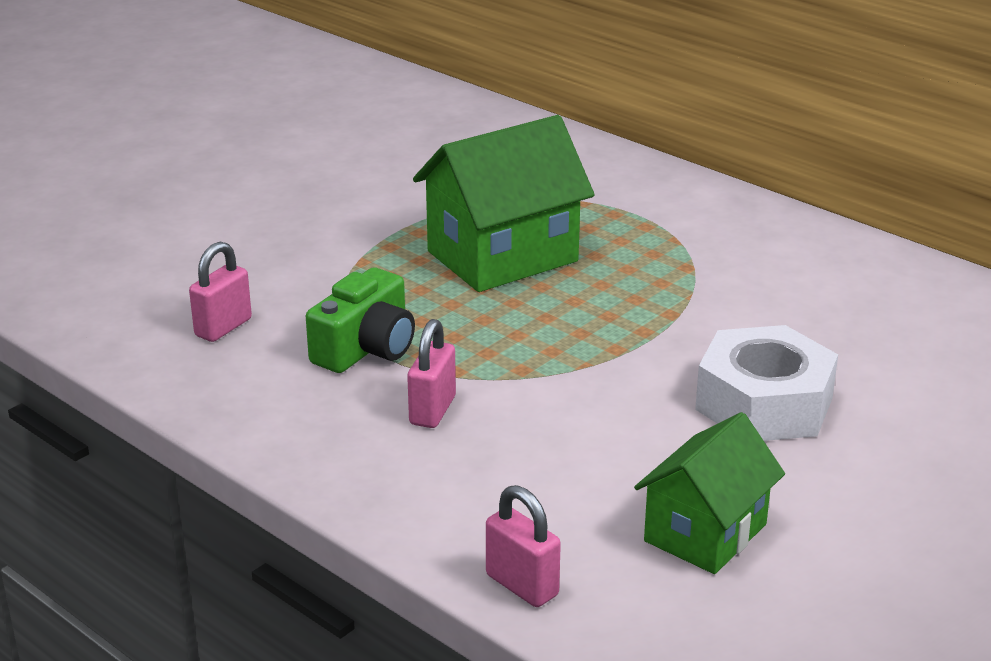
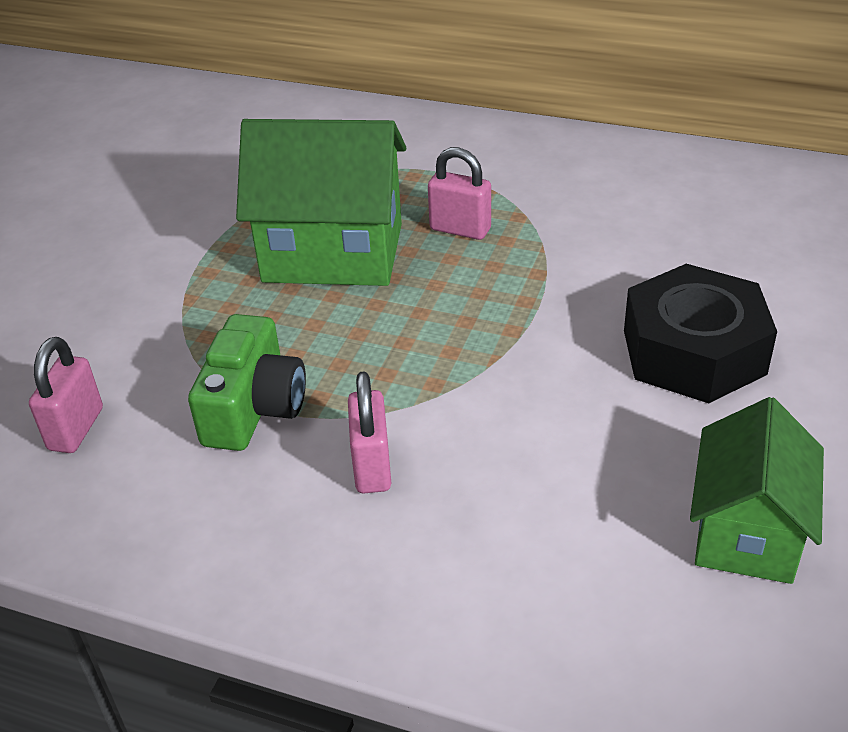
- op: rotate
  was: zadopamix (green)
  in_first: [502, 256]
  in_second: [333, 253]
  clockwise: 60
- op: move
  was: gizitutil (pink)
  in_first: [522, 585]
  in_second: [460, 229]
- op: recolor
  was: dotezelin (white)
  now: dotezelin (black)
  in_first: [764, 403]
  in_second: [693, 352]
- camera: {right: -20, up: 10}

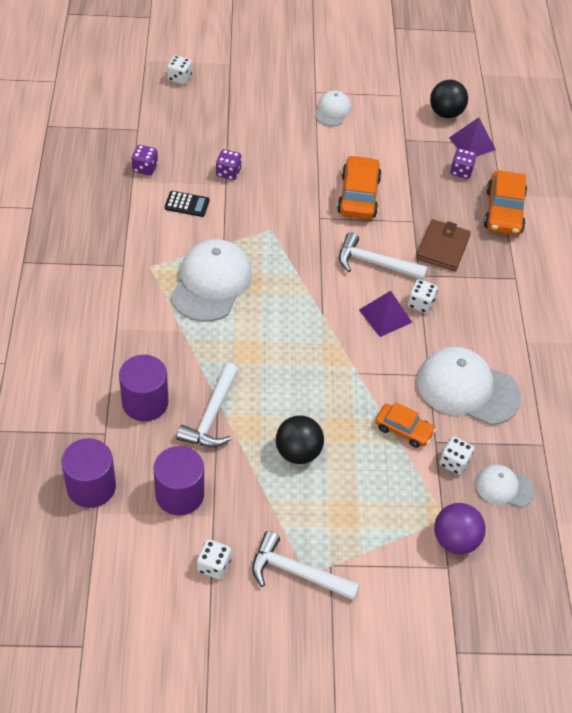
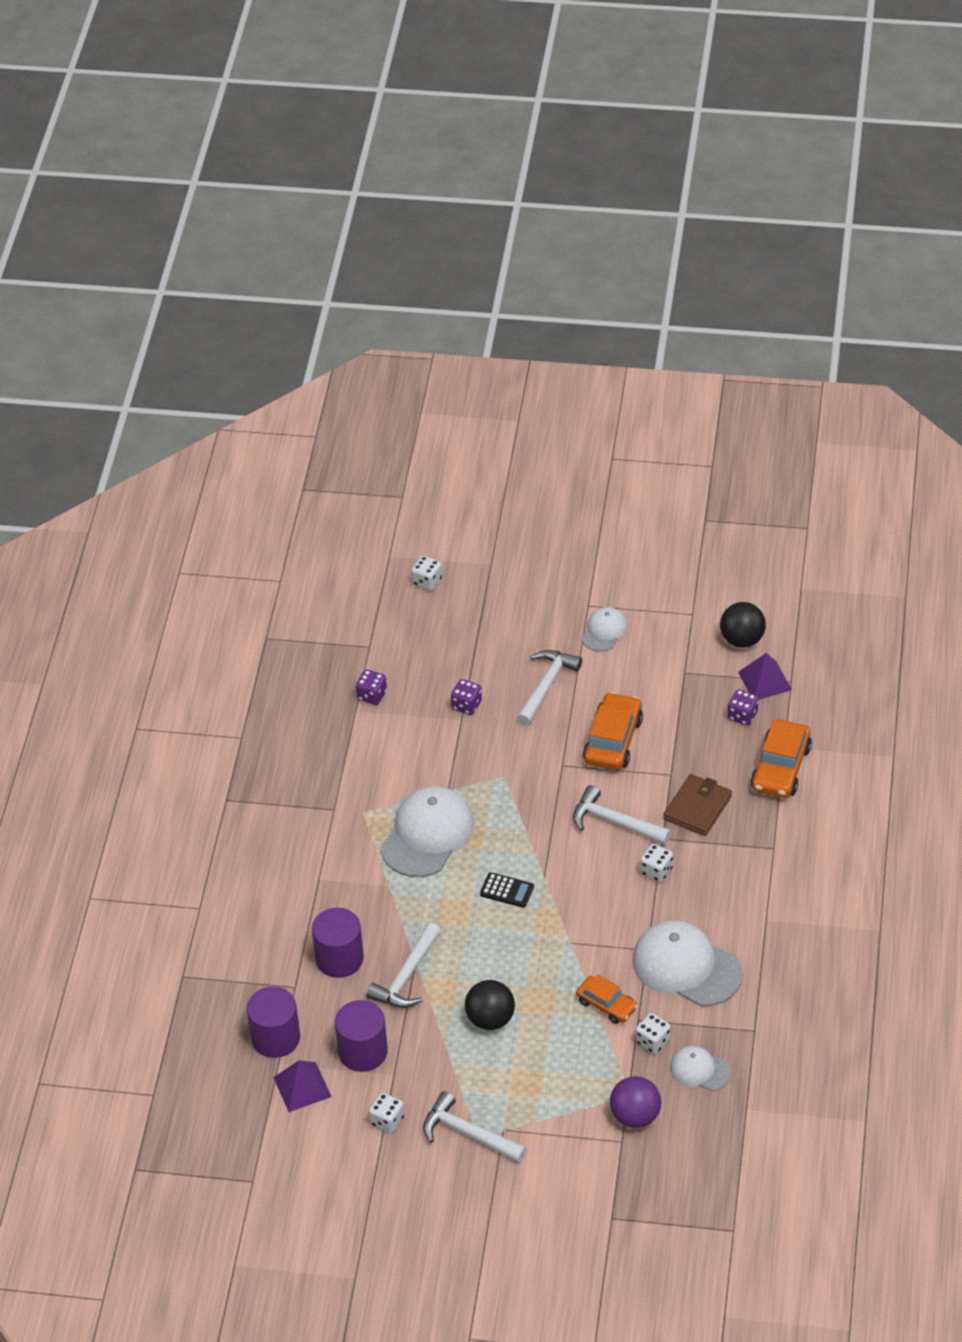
- op: move
  was: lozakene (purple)
  in_first: [385, 316]
  in_second: [302, 1087]
- op: move
  was: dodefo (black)
  in_first: [187, 204]
  in_second: [507, 890]
- op: insert
  now: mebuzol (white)
  in_second: [546, 686]
- camera: {right: 15, up: -5}

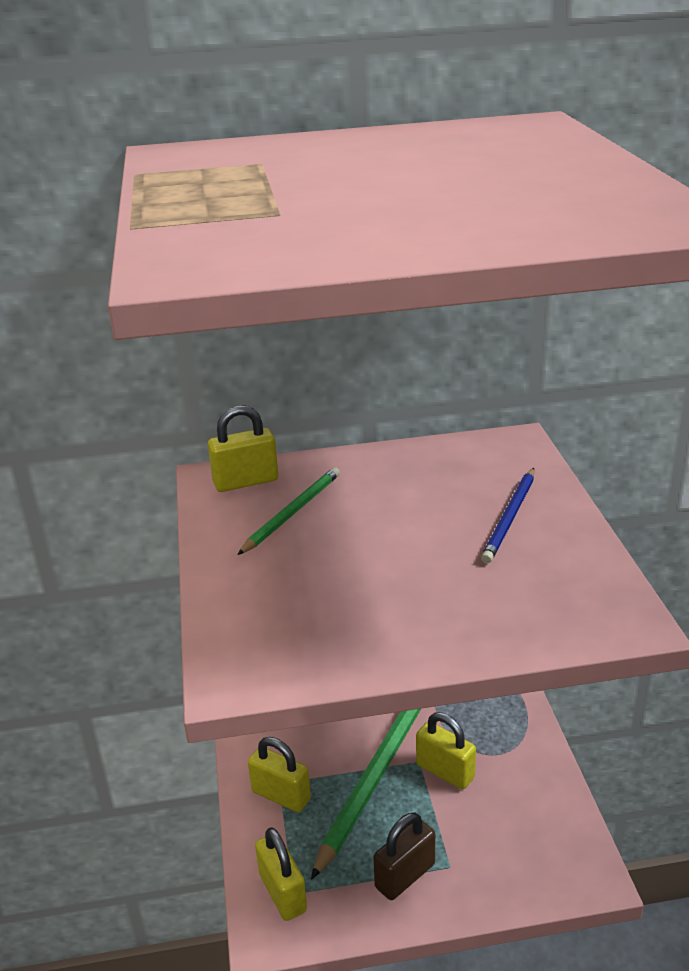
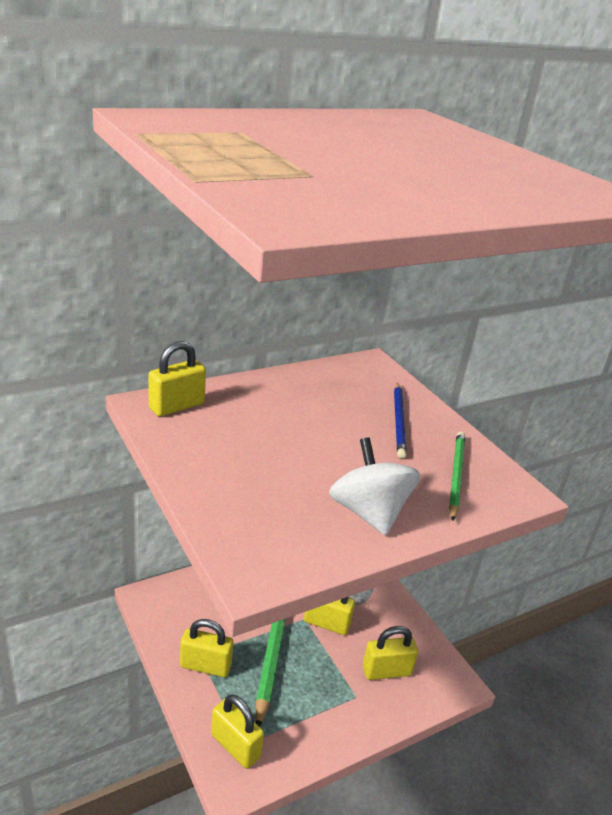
- op: insert
  now: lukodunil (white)
  in_second: [369, 513]
- op: insert
  now: gizitutil (yellow)
  in_second: [386, 671]
- op: move
  was: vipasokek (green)
  in_first: [292, 512]
  in_second: [456, 475]
- op: delete
  was: gizitutil (brown)
  in_first: [405, 876]
- camera: {right: -25, up: 0}

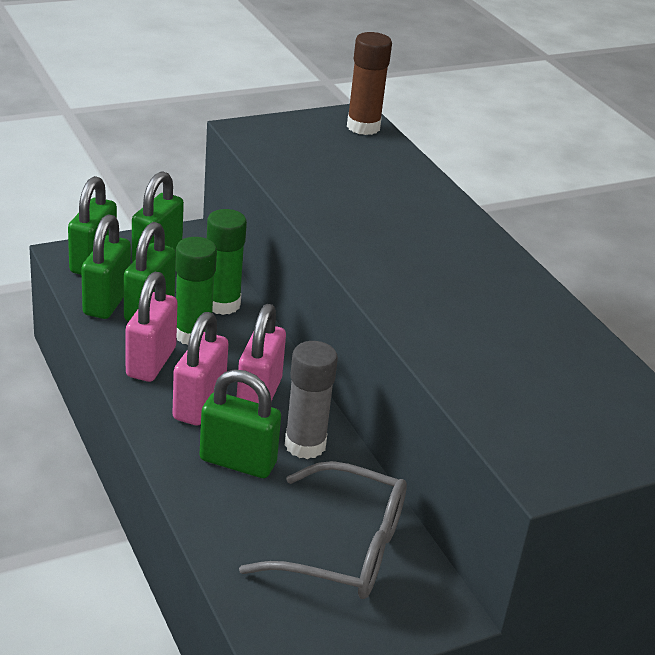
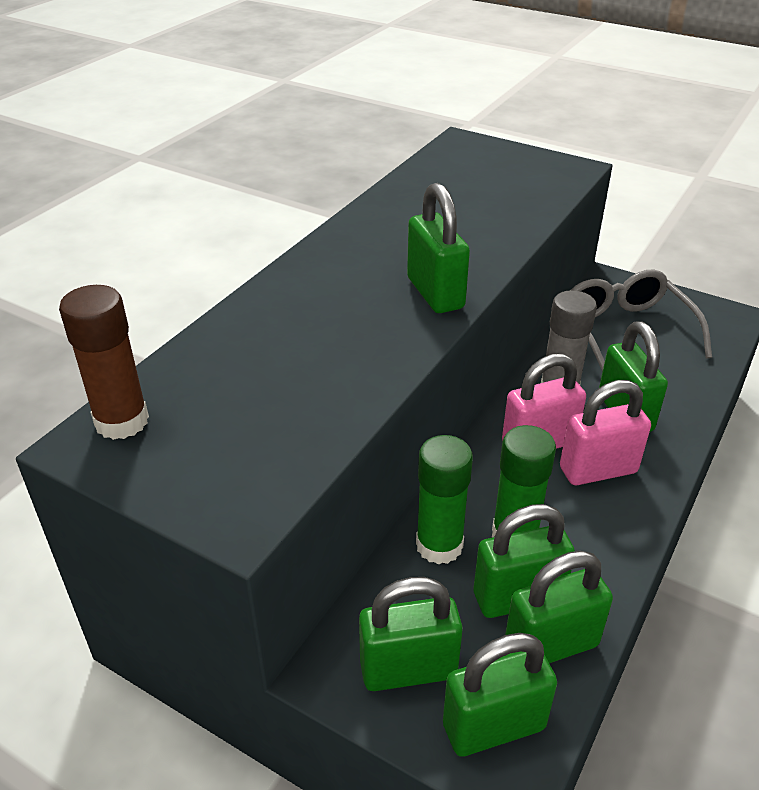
- op: insert
  now: gizitutil (green)
  in_second: [435, 293]
- op: delete
  was: gizitutil (pink)
  in_first: [151, 362]
- camera: {right: -120, up: 5}

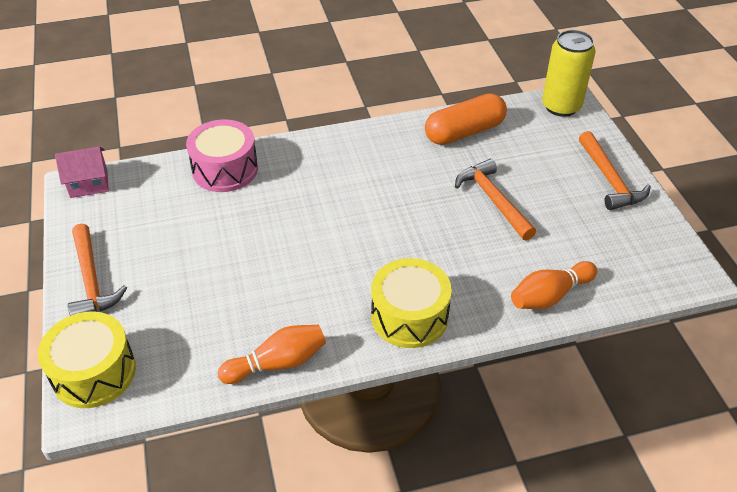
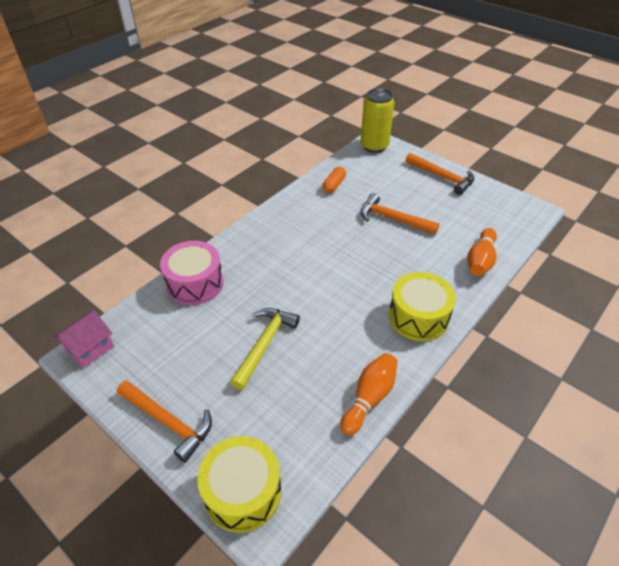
- op: insert
  now: mebuzol (yellow)
  in_second: [264, 344]
- op: resize
  was: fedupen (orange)
  in_first: [464, 132]
  in_second: [334, 185]
  ratio: 0.54
- camera: {right: -35, up: 0}

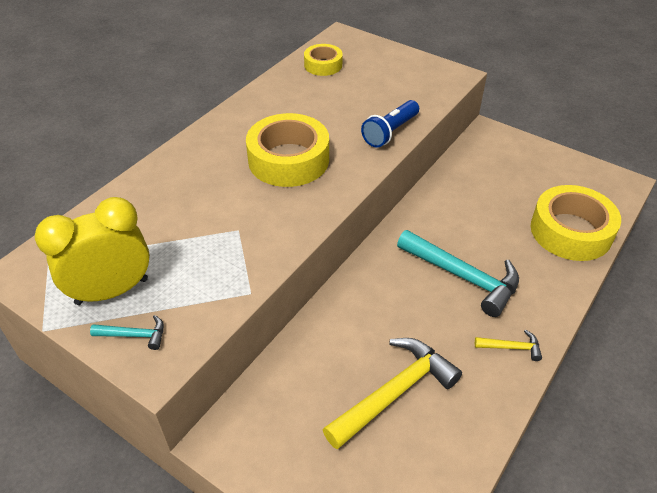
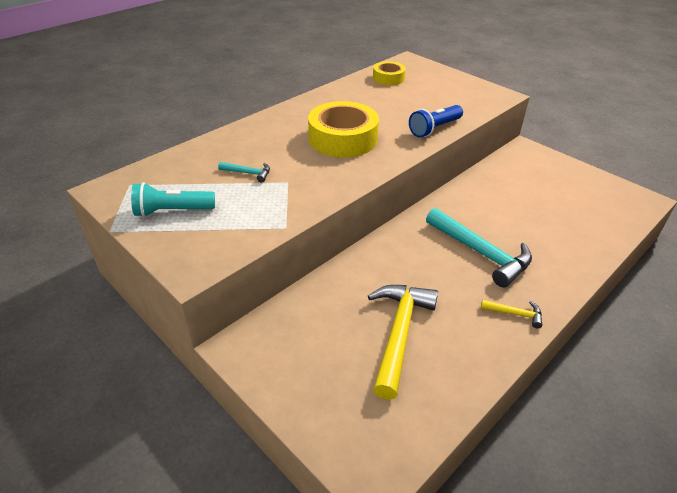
- op: replace
  was: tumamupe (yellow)
  now: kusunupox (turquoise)
  in_first: [112, 291]
  in_second: [172, 211]
- op: move
  was: mebuzol (turquoise)
  in_first: [134, 335]
  in_second: [248, 173]
- op: rotate
  was: mebuzol (yellow)
  in_first: [394, 393]
  in_second: [399, 334]
  clockwise: -45
- op: delete
  was: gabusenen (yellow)
  in_first: [570, 231]
- camera: {right: 10, up: -5}

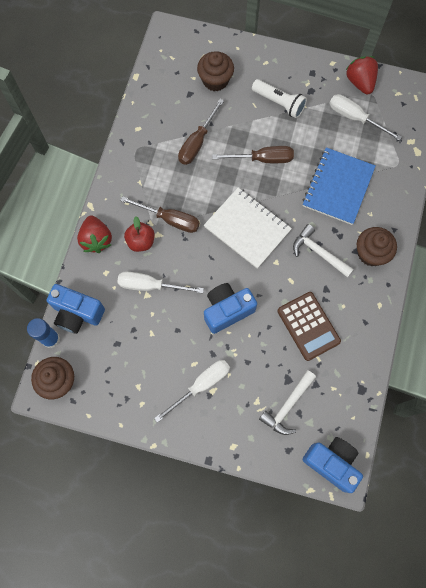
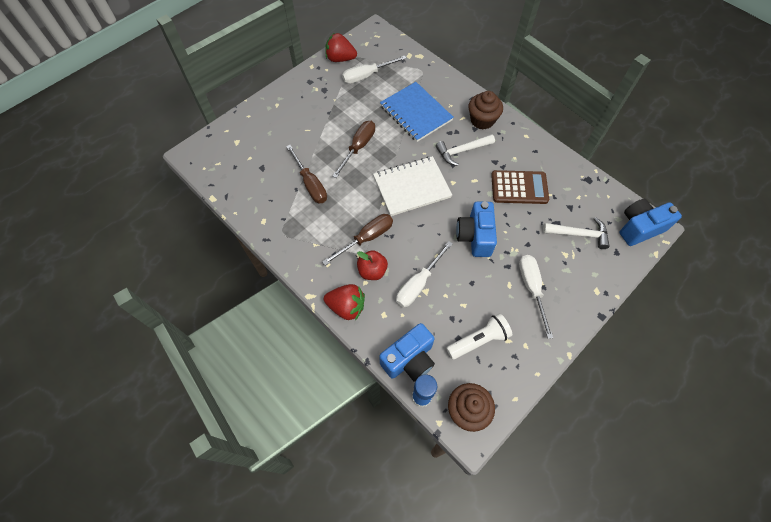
- op: move
  was: kusunupox (white)
  in_first: [279, 103]
  in_second: [478, 340]
- op: rotate
  was: mebuzol (white)
  in_first: [287, 406]
  in_second: [579, 234]
  clockwise: -60
- op: delete
  was: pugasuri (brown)
  in_first: [215, 80]
- camera: {right: -60, up: -10}

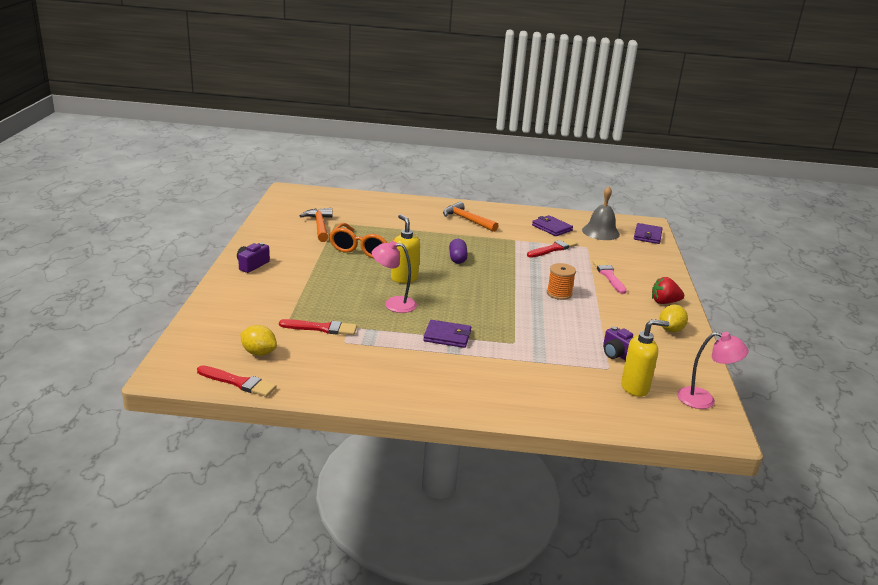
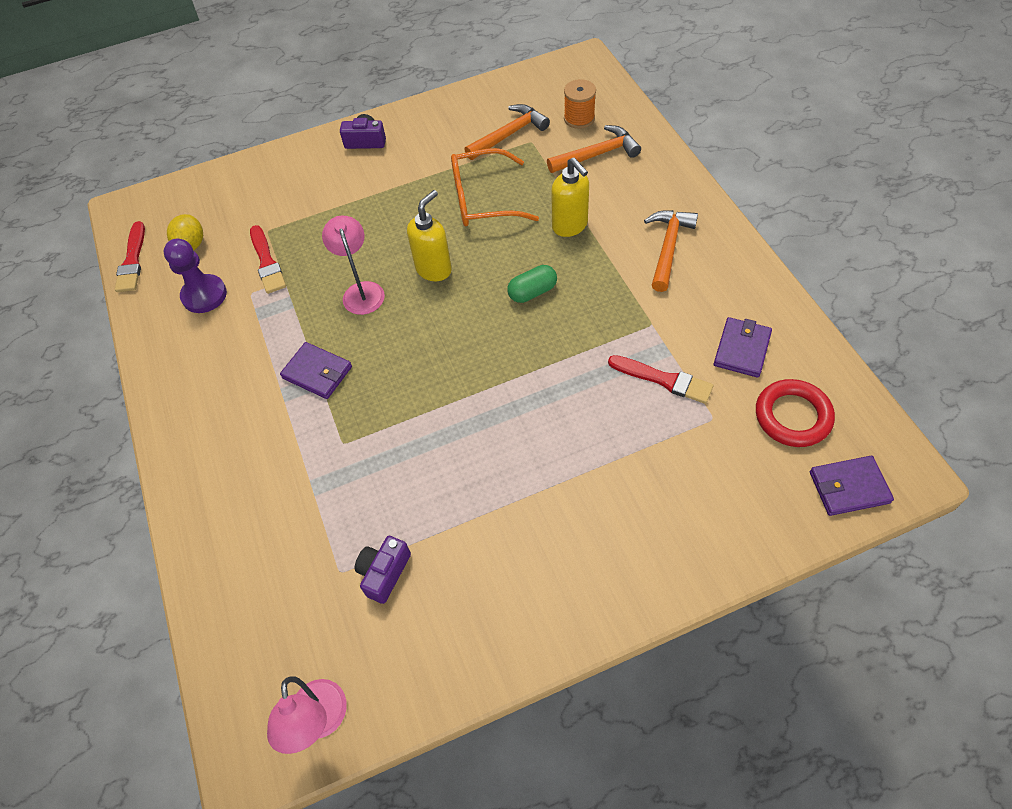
- op: insert
  now: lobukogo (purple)
  in_second: [204, 295]
- op: rotate
  was: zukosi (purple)
  in_first: [447, 336]
  in_second: [317, 372]
  clockwise: -45
- op: recolor
  was: fedupen (purple)
  now: fedupen (green)
  in_first: [457, 258]
  in_second: [532, 292]
- op: insert
  now: mebuzol (orange)
  in_second: [597, 154]
- op: move
  was: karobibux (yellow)
  in_first: [635, 388]
  in_second: [570, 226]
- op: move
  was: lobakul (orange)
  in_first: [559, 293]
  in_second: [579, 118]
- op: replace
  was: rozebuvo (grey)
  now: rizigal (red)
  in_first: [600, 232]
  in_second: [792, 416]
- op: delete
  was: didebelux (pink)
  in_first: [609, 276]
- op: delete
  was: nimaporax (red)
  in_first: [664, 302]
- op: delete
  was: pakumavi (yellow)
  in_first: [671, 330]
- camera: {right: 70, up: 30}

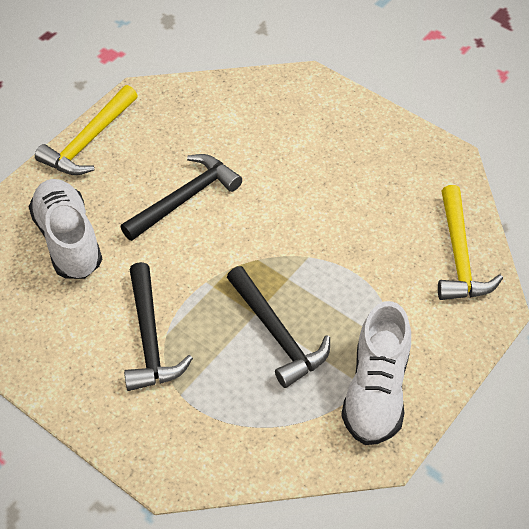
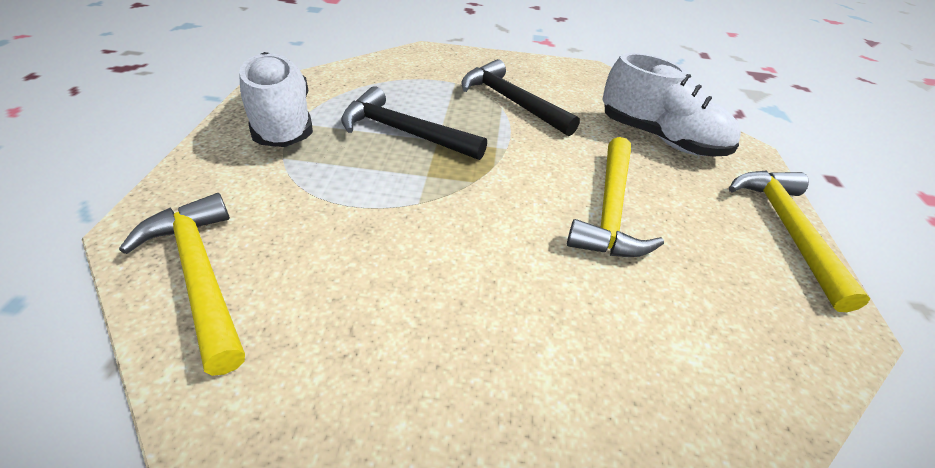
- op: recolor
  was: mebuzol (black)
  now: mebuzol (yellow)
  in_first: [185, 198]
  in_second: [610, 210]
- camera: {right: 145, up: -10}

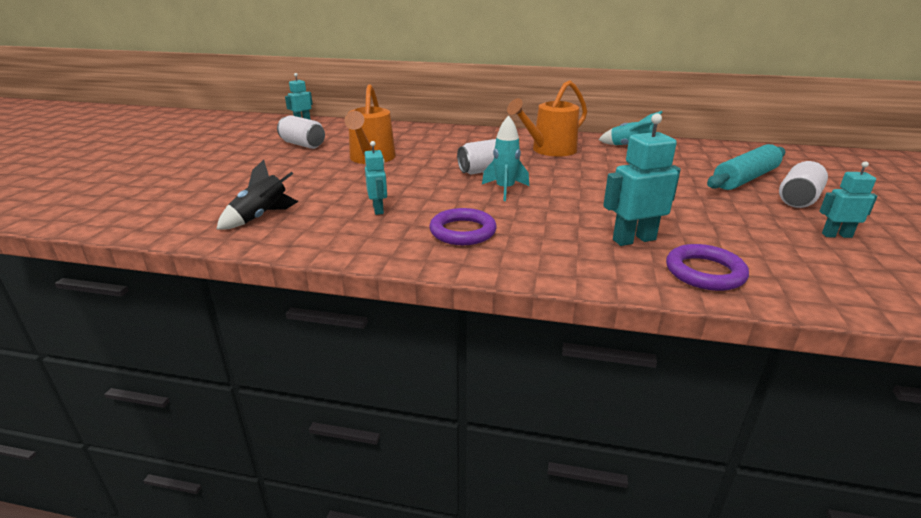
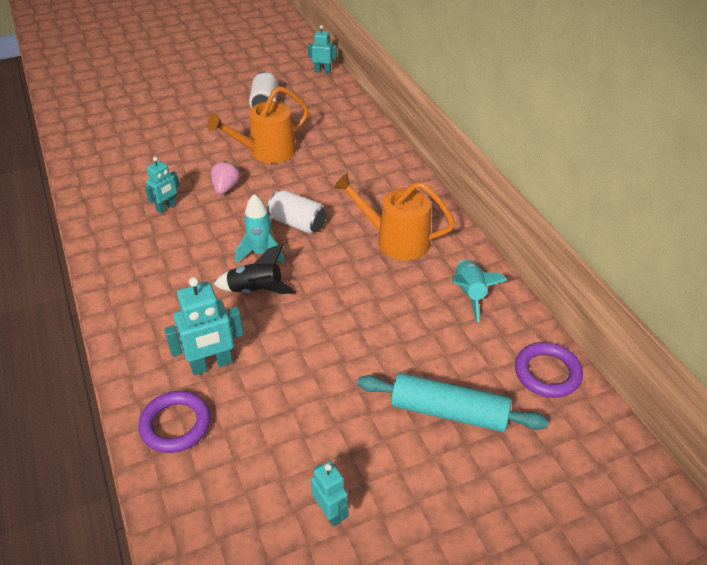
- op: rotate
  was: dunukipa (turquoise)
  in_first: [633, 239]
  in_second: [211, 365]
  clockwise: 120
- op: insert
  now: nimaporax (pink)
  in_second: [225, 188]
- op: move
  was: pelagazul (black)
  in_first: [261, 217]
  in_second: [256, 290]
- op: move
  was: rizigal (purple)
  in_first: [463, 231]
  in_second: [547, 373]
- op: delete
  was: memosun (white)
  in_first: [798, 199]
- camera: {right: 55, up: 15}

